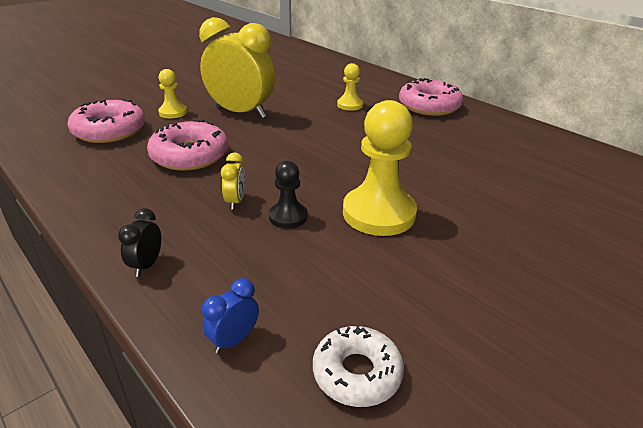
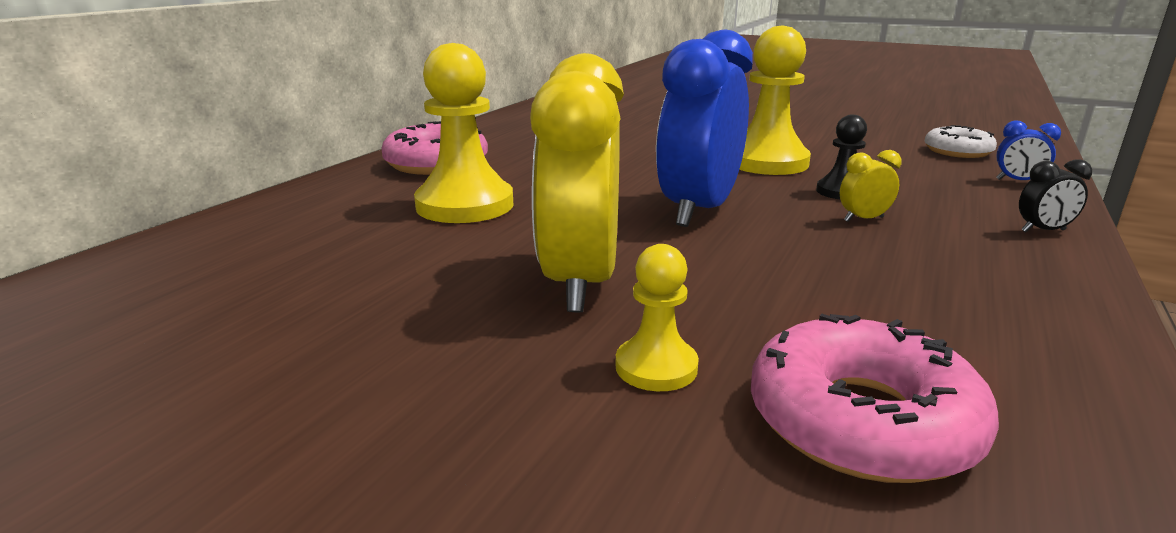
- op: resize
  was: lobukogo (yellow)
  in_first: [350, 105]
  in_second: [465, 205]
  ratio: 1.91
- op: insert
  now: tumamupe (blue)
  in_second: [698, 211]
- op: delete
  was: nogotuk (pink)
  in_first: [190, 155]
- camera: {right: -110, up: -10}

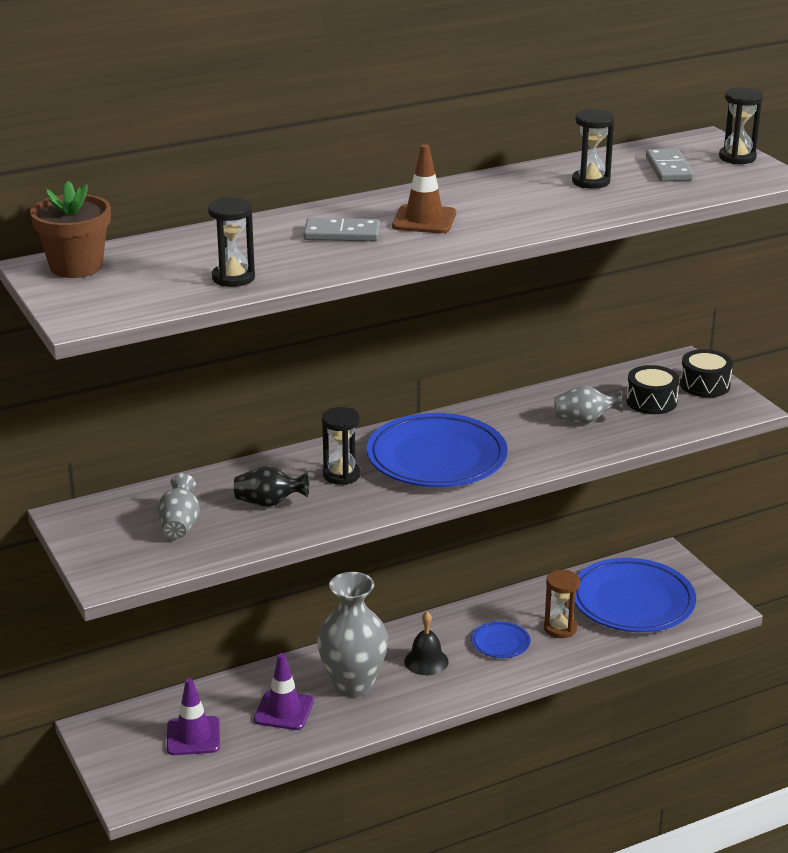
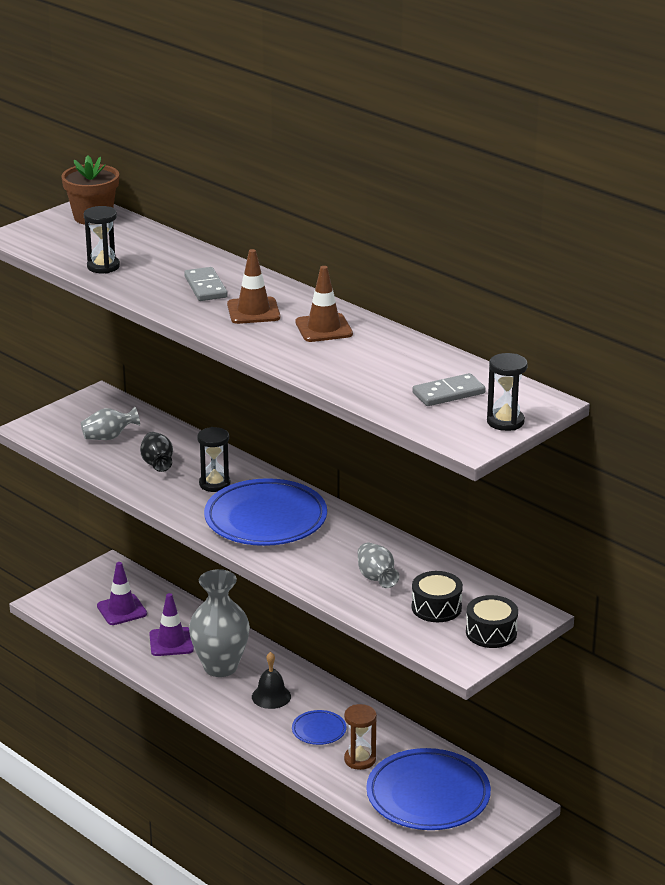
- op: insert
  now: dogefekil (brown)
  in_second: [324, 328]
- op: delete
  was: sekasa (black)
  in_first: [590, 181]
- camera: {right: 70, up: 0}

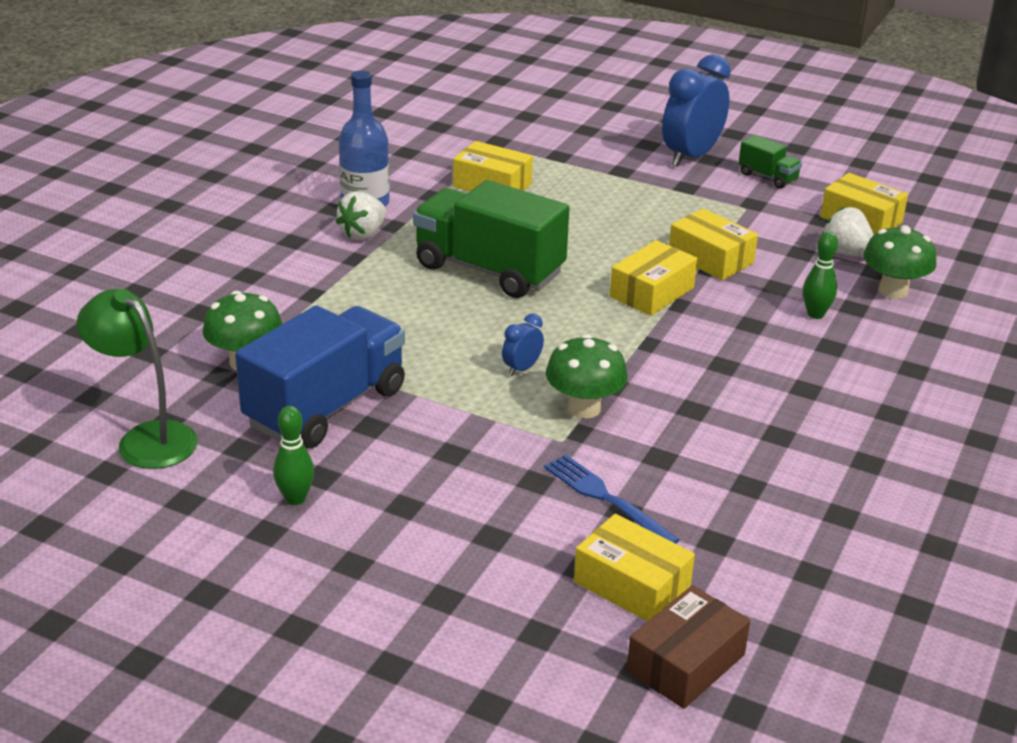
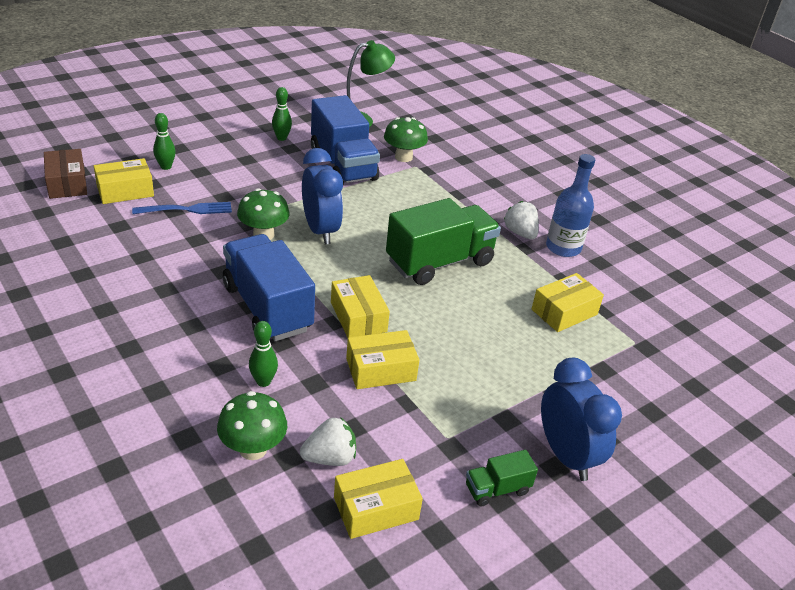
- op: insert
  now: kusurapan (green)
  in_second: [166, 167]
- op: insert
  now: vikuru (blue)
  in_second: [267, 308]
- op: resize
  was: tumamupe (blue)
  in_first: [522, 368]
  in_second: [320, 230]
  ratio: 2.2
- camera: {right: 115, up: 5}

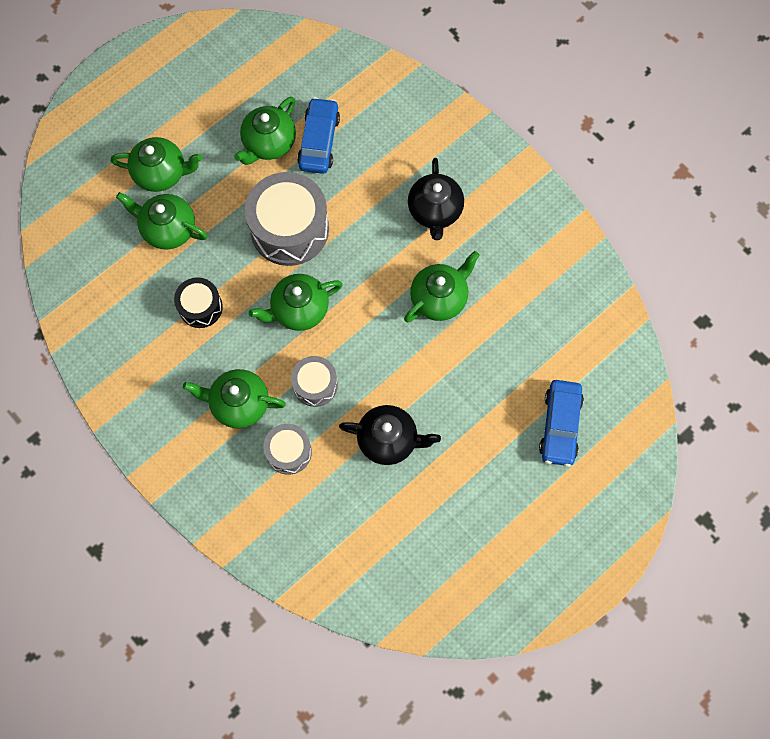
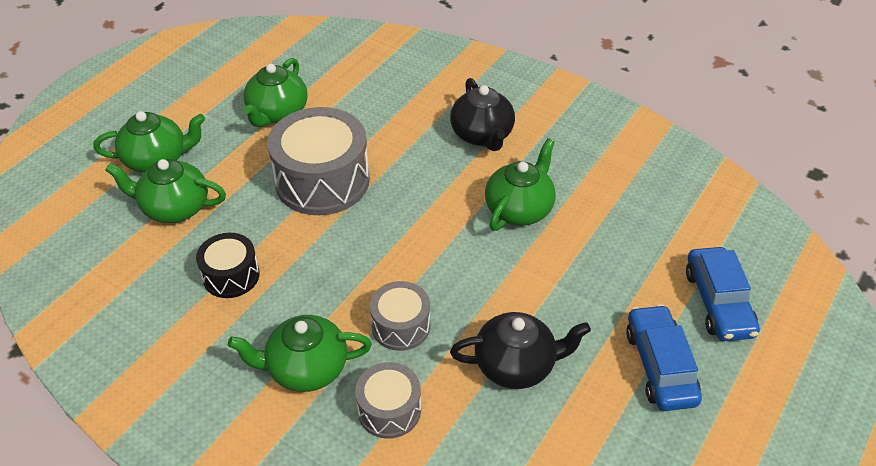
- op: move
  was: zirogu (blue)
  in_first: [319, 141]
  in_second: [660, 366]
- op: delete
  was: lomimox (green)
  in_first: [299, 310]
- camera: {right: -15, up: -25}

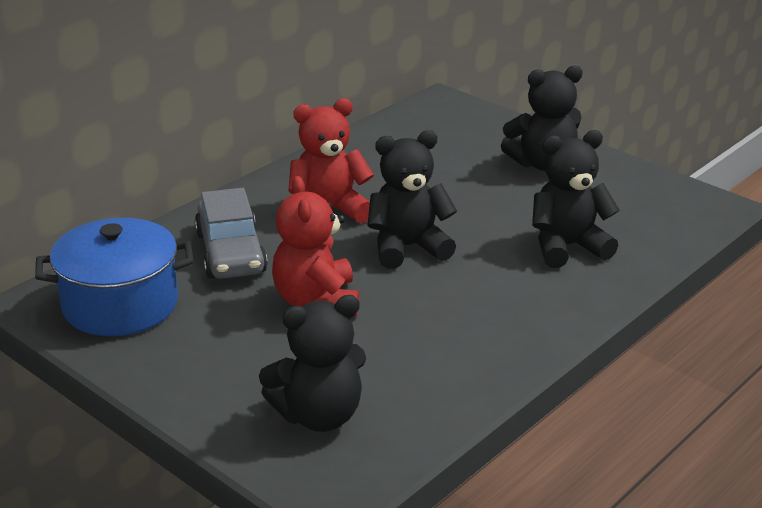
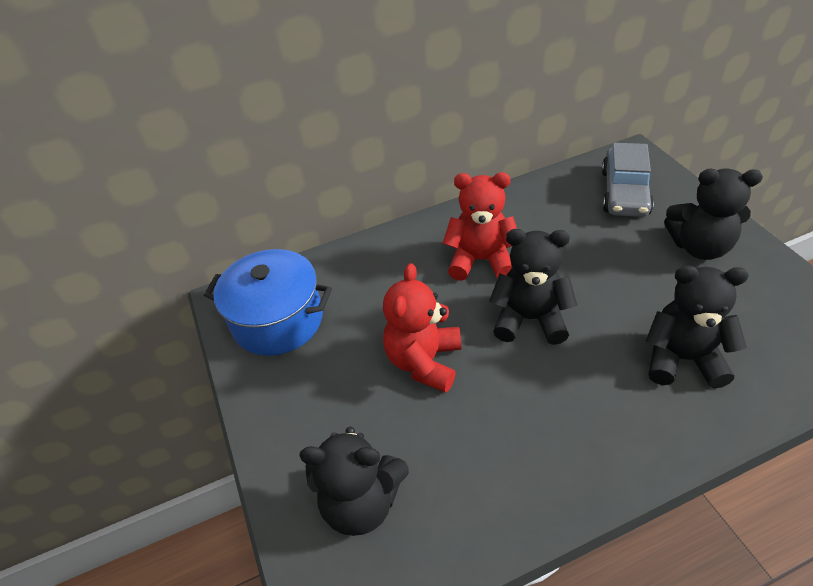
- op: move
  was: zirogu (grey)
  in_first: [231, 253]
  in_second: [624, 192]
- camera: {right: 30, up: 15}

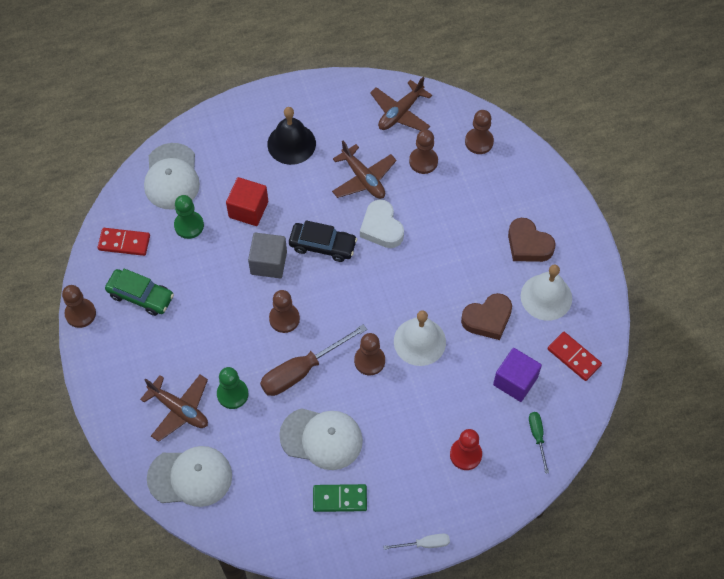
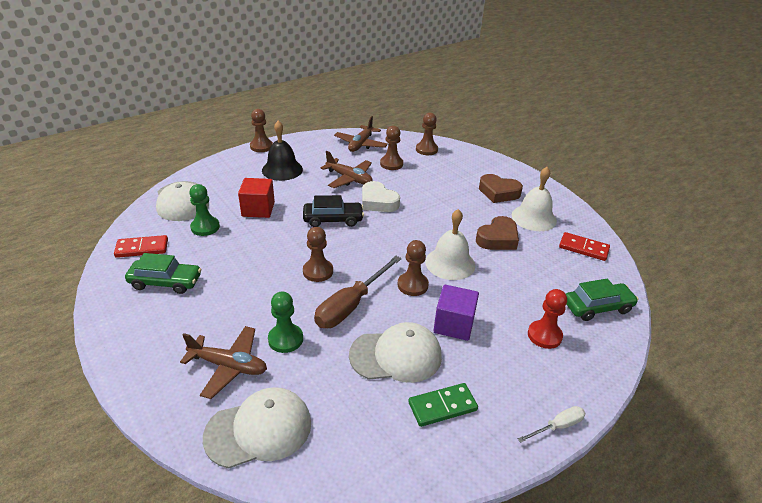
- op: move
  was: lobukogo (brown)
  in_first: [80, 314]
  in_second: [261, 146]
- op: move
  was: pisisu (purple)
  in_first: [515, 381]
  in_second: [454, 325]
- op: replace
  was: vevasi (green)
  now: zirogu (green)
  in_first: [537, 437]
  in_second: [597, 307]
- op: delete
  was: pisisu (grey)
  in_first: [268, 263]
- camera: {right: -20, up: -25}

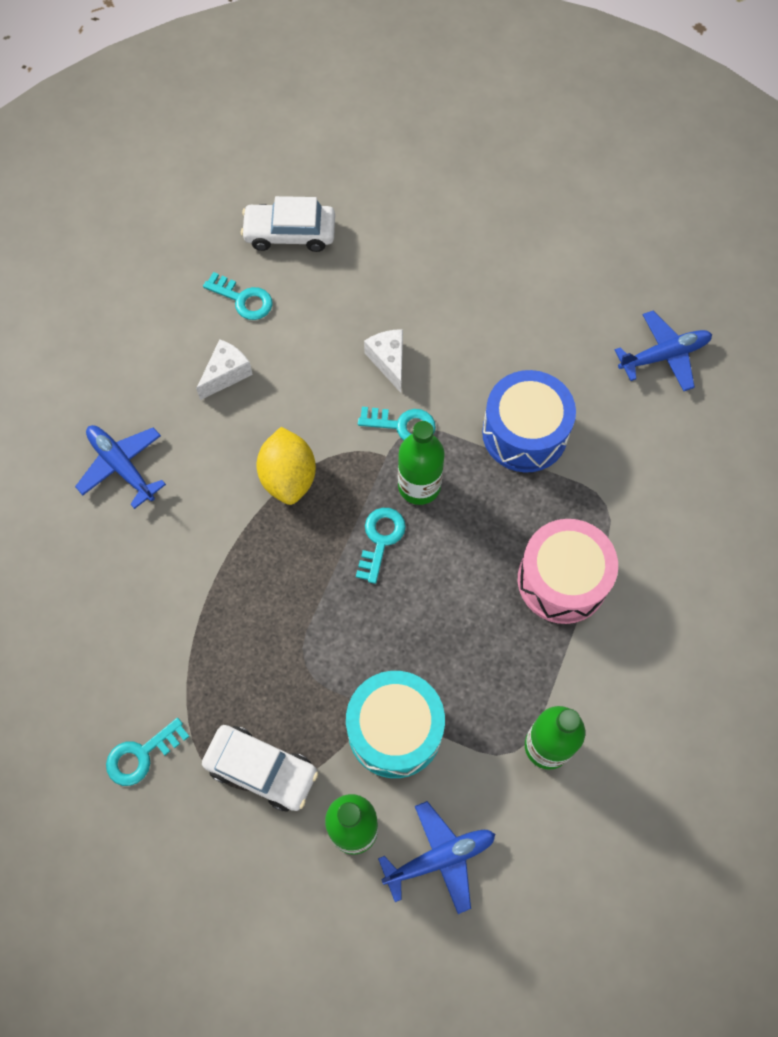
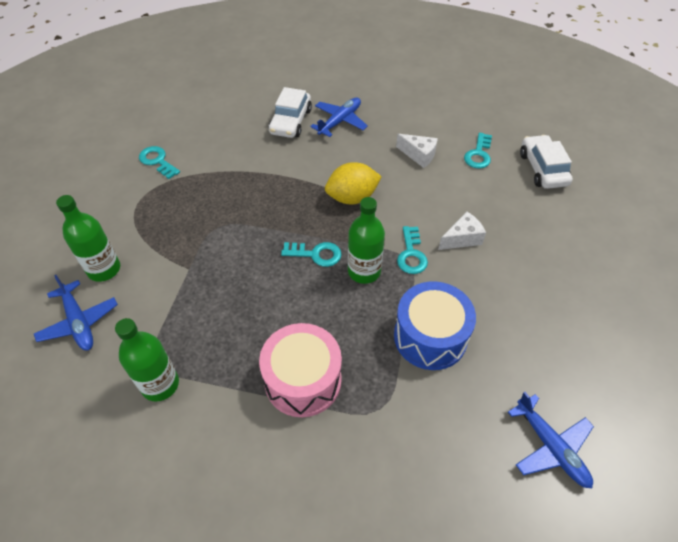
- op: move
  was: zirogu (white)
  in_first: [261, 770]
  in_second: [290, 121]
- op: delete
  was: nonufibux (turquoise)
  in_first: [395, 730]
- camera: {right: 80, up: -15}

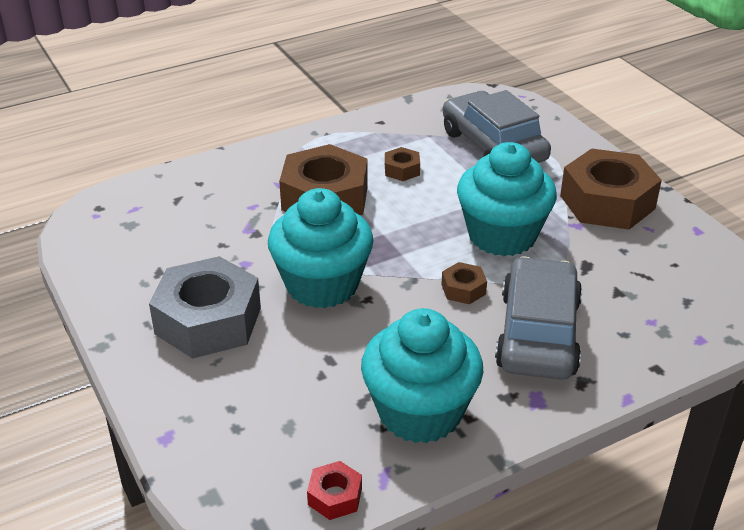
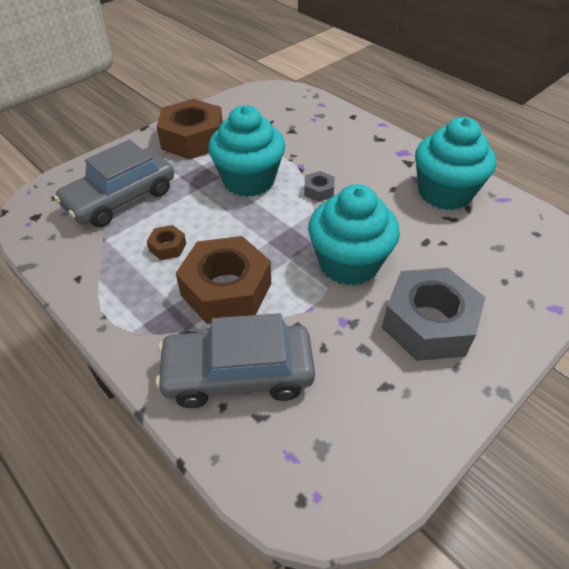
- op: move
  was: zirogu (grey)
  in_first: [538, 333]
  in_second: [238, 373]
- op: recolor
  was: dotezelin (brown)
  now: dotezelin (grey)
  in_first: [463, 289]
  in_second: [318, 191]
- op: delete
  was: dotezelin (red)
  in_first: [335, 496]
- camera: {right: -105, up: 10}

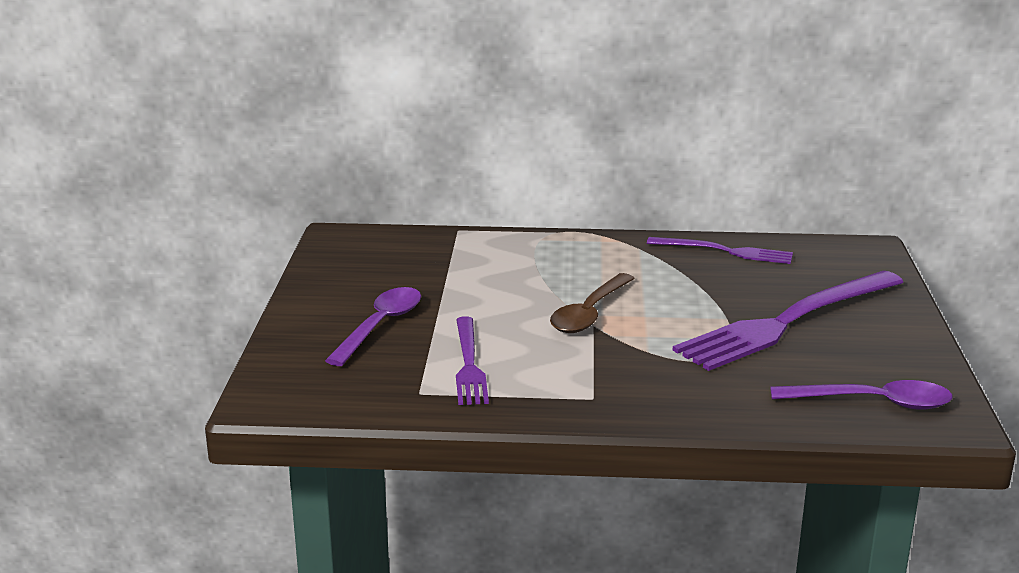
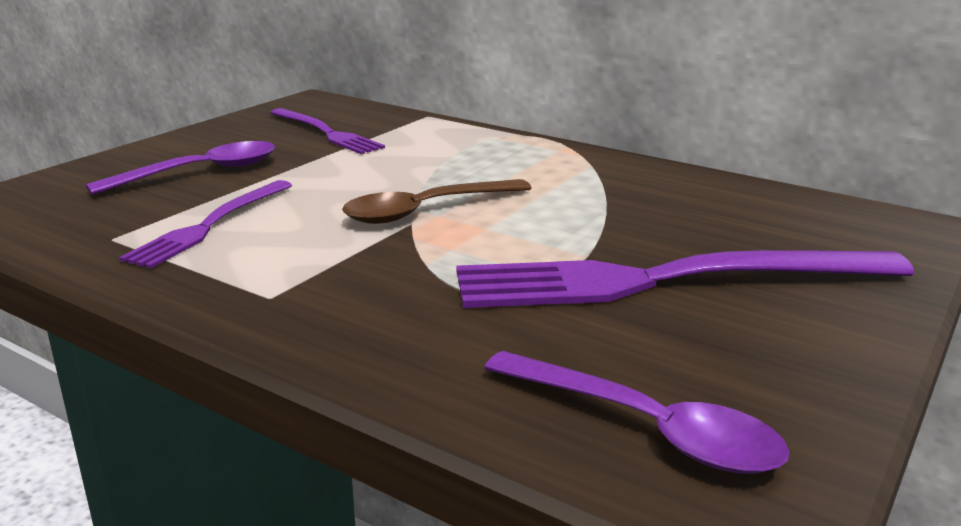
- op: move
  was: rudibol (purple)
  in_first: [725, 251]
  in_second: [326, 133]
- camera: {right: 30, up: 0}

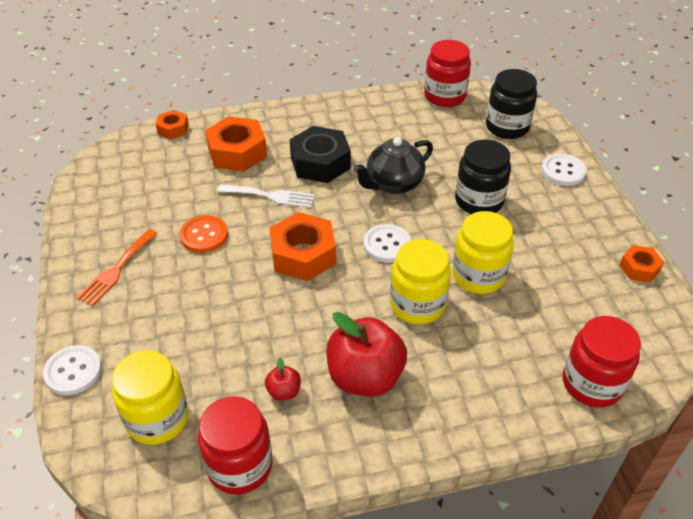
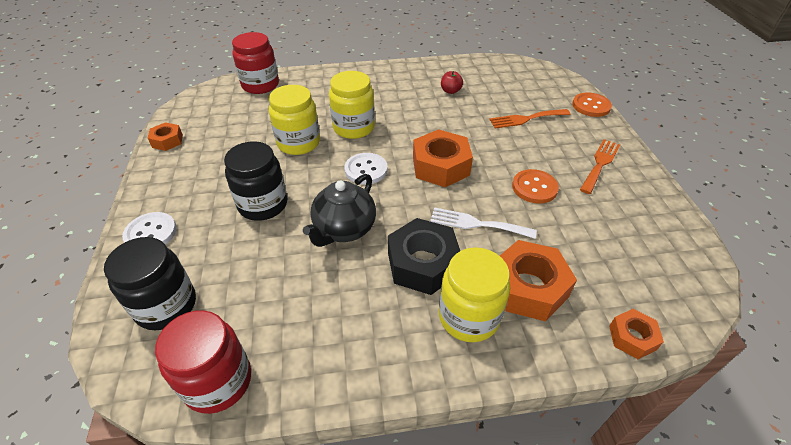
- op: rotate
  was: lomimox (black)
  in_first: [393, 184]
  in_second: [344, 229]
  clockwise: 150
- op: move
  was: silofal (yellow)
  in_first: [157, 419]
  in_second: [468, 317]
- op: insert
  now: rudibol (orange)
  in_second: [526, 119]
- op: recolor
  was: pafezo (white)
  now: pafezo (orange)
  in_first: [73, 371]
  in_second: [591, 106]
- op: delete
  was: silofal (red)
  in_first: [239, 466]
- op: delete
  was: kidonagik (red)
  in_first: [365, 377]
- camera: {right: -175, up: 0}

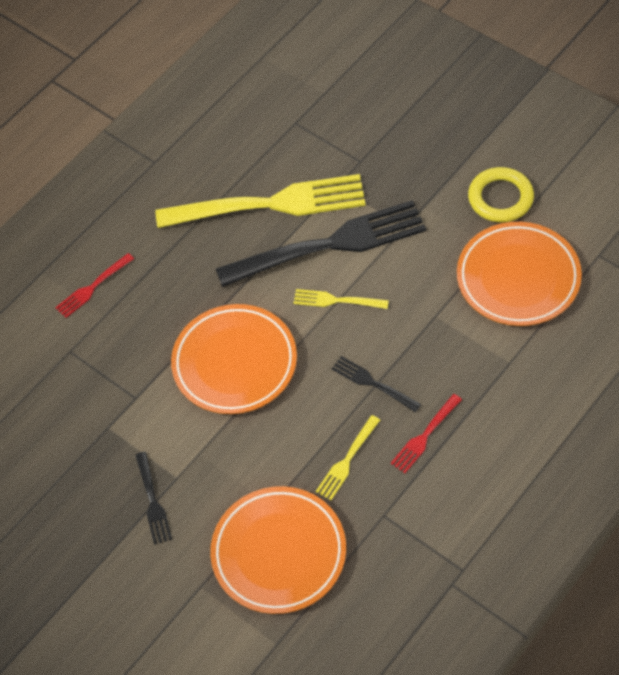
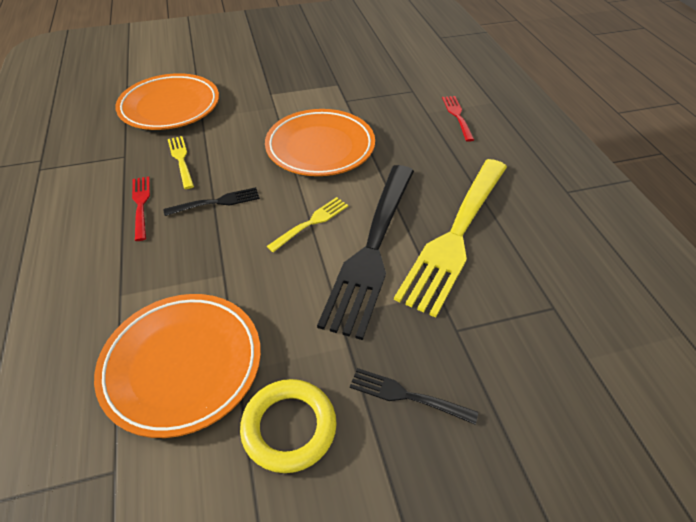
- op: move
  was: rudibol (black)
  in_first: [152, 501]
  in_second: [408, 396]
- camera: {right: 120, up: -10}

